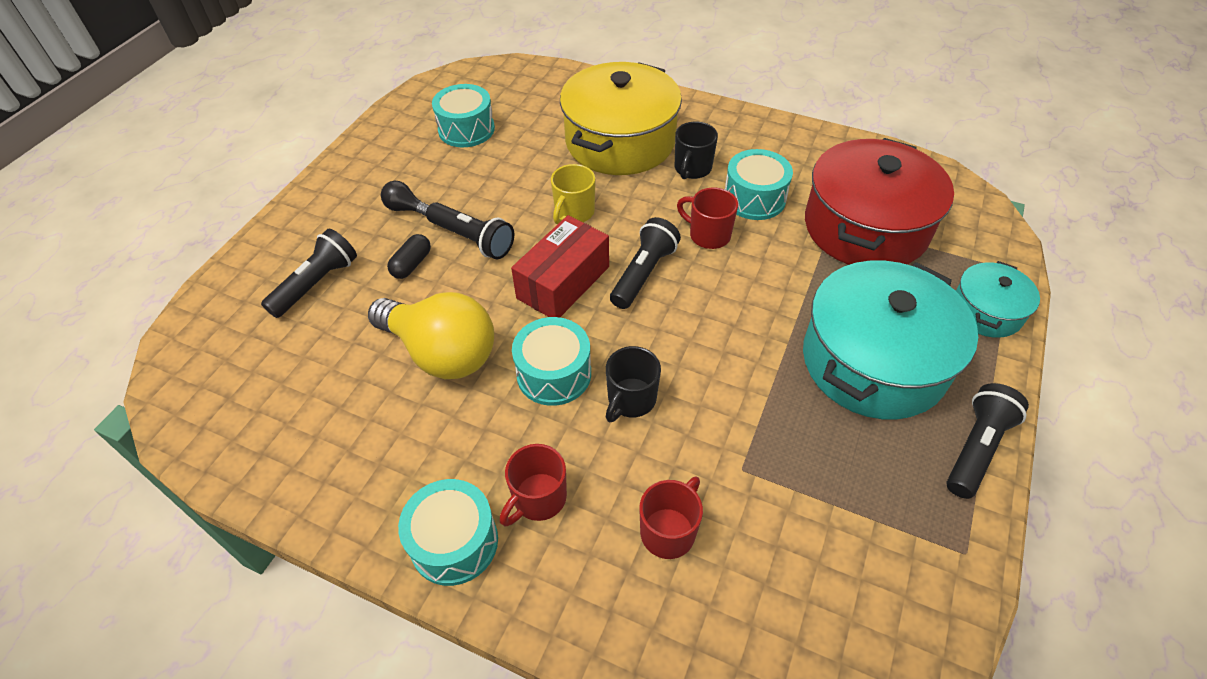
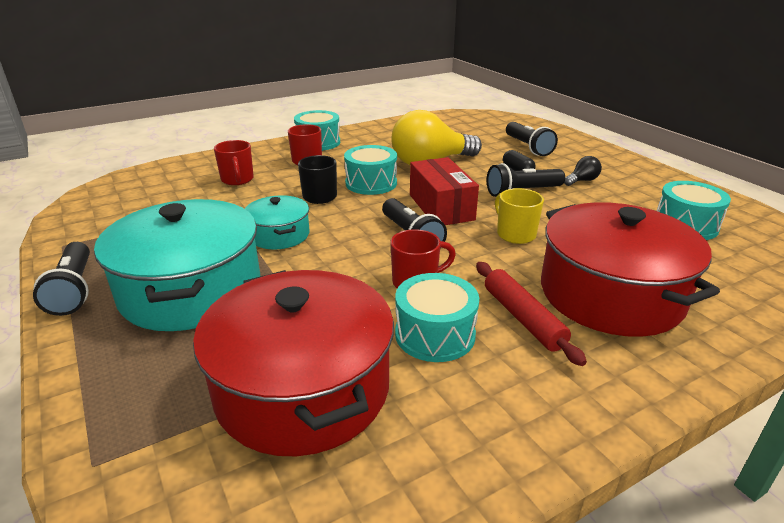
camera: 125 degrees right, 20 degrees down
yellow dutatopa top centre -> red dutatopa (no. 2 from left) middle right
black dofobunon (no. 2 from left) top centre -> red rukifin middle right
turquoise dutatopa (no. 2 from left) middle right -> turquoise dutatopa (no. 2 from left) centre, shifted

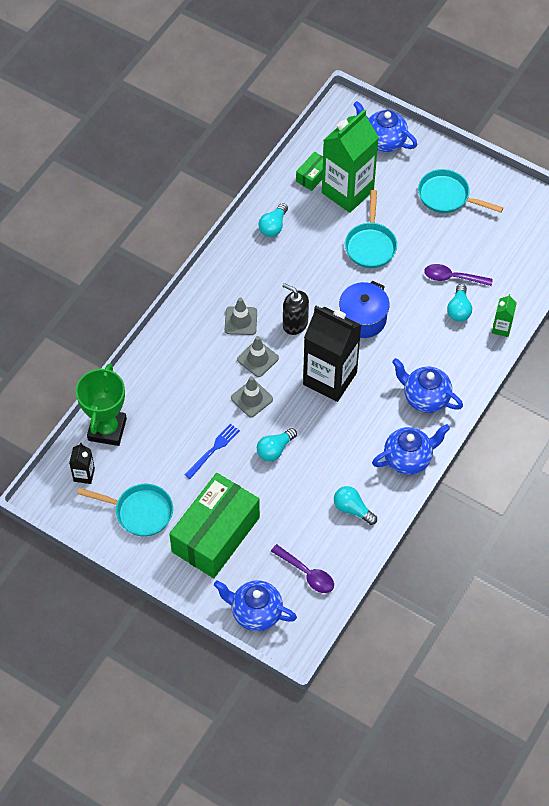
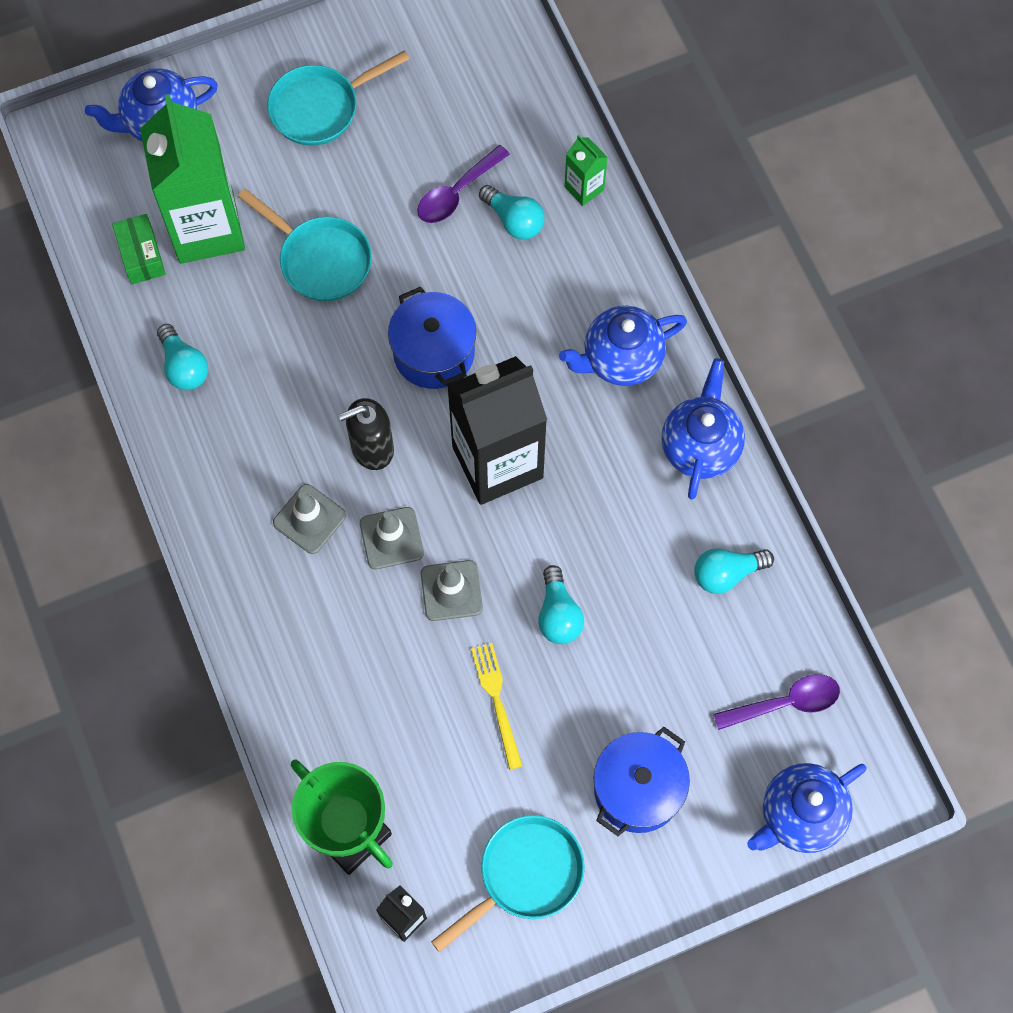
camera: 55 degrees left, 10 degrees up
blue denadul centre -> yellow denadul bottom centre
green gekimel (no. 1 from left) centre -> blue dutatopa (no. 2 from left) bottom centre

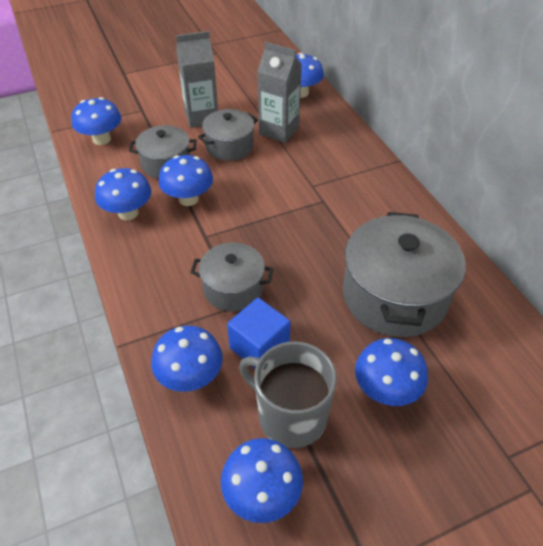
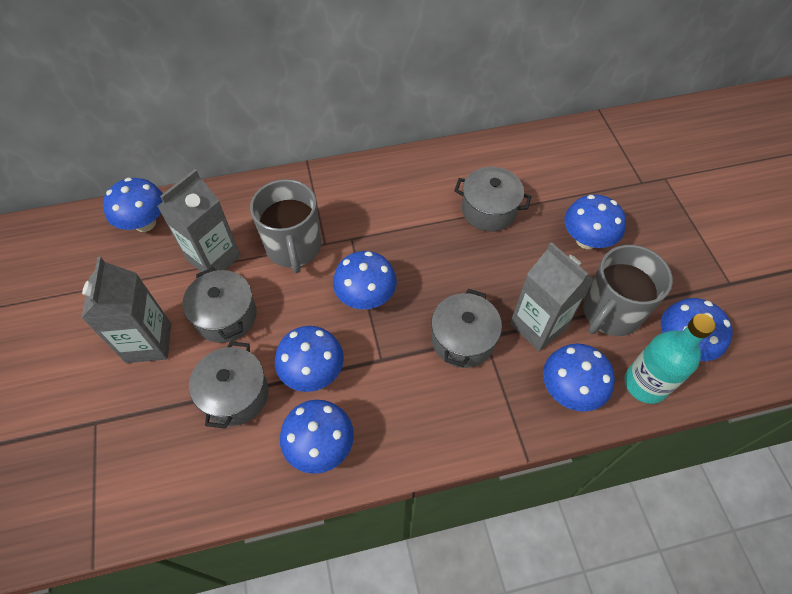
camera: 80 degrees left, 10 degrees up
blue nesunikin (no. 1 from left in the first image) top left -> blue nesunikin (no. 4 from left) centre, shifted
grey dutatopa (no. 4 from left) middle right -> grey dutatopa (no. 4 from left) centre, x0.58
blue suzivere centre -> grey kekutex (no. 3 from left) middle right
none -> grey dofobunon (no. 1 from left) centre
none -> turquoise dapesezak middle right

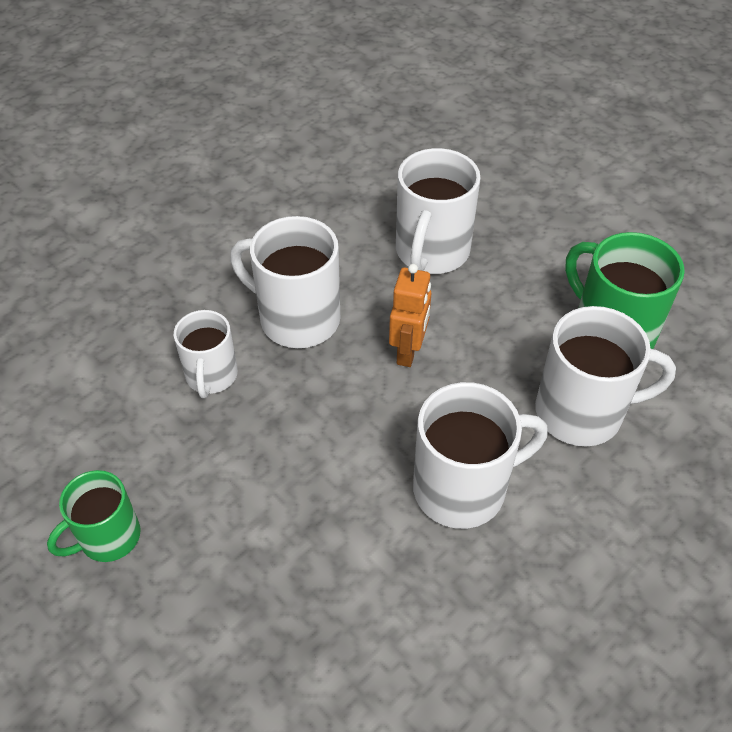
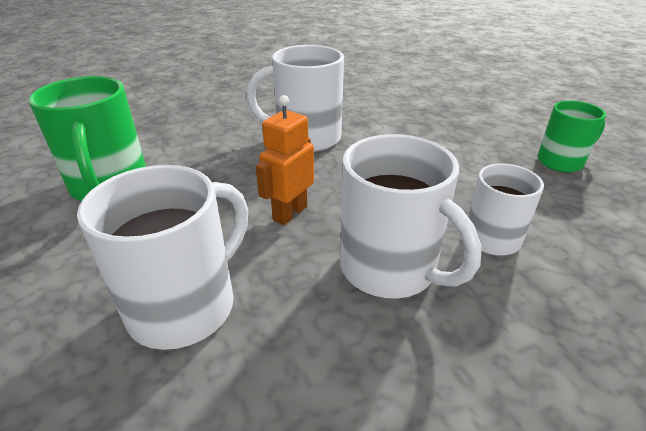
camera: 160 degrees left, 15 degrees down
white dofobunon (no. 5 from left) middle right -> none

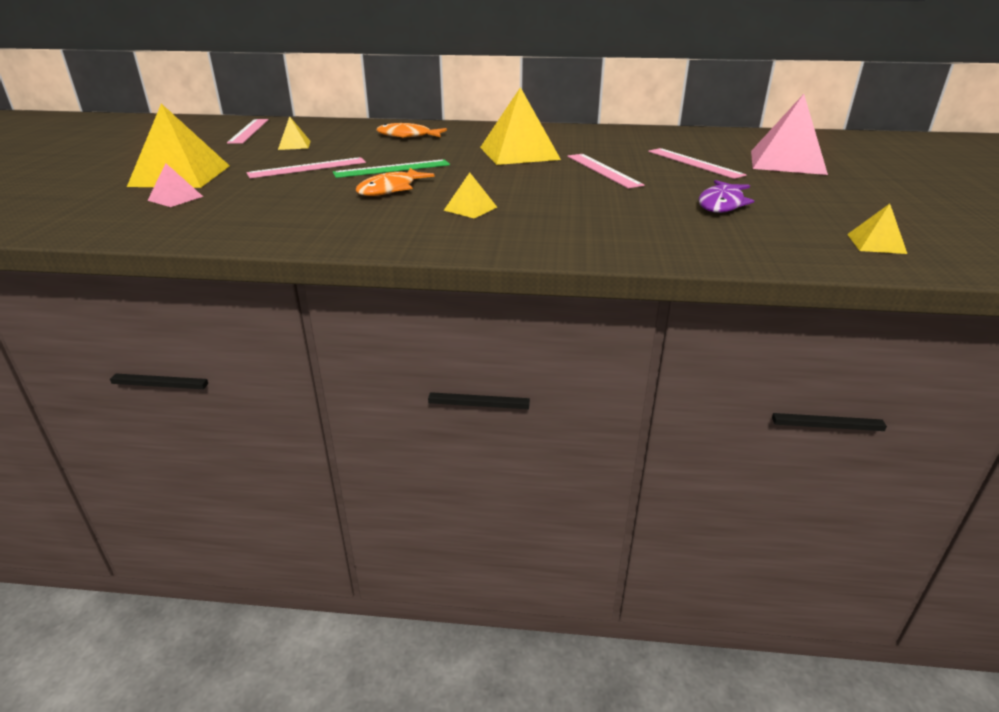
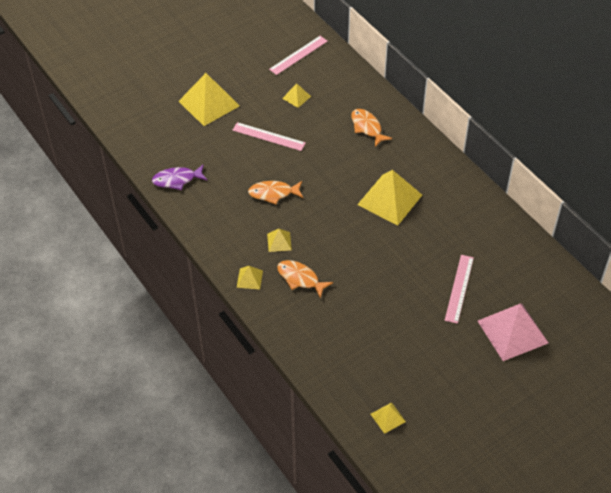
camera: 50 degrees right, 20 degrees up
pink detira (no. 3 from left) top centre -> none
green detira top centre -> none
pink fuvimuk (no. 1 from left) top left -> none
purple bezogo top right -> purple bezogo middle left, shifted
none -> orange bezogo (no. 2 from left) centre
none -> yellow fuvimuk (no. 2 from left) centre

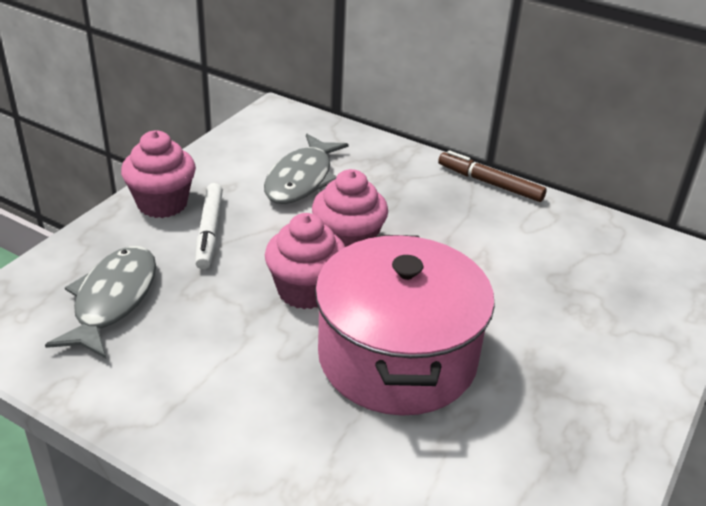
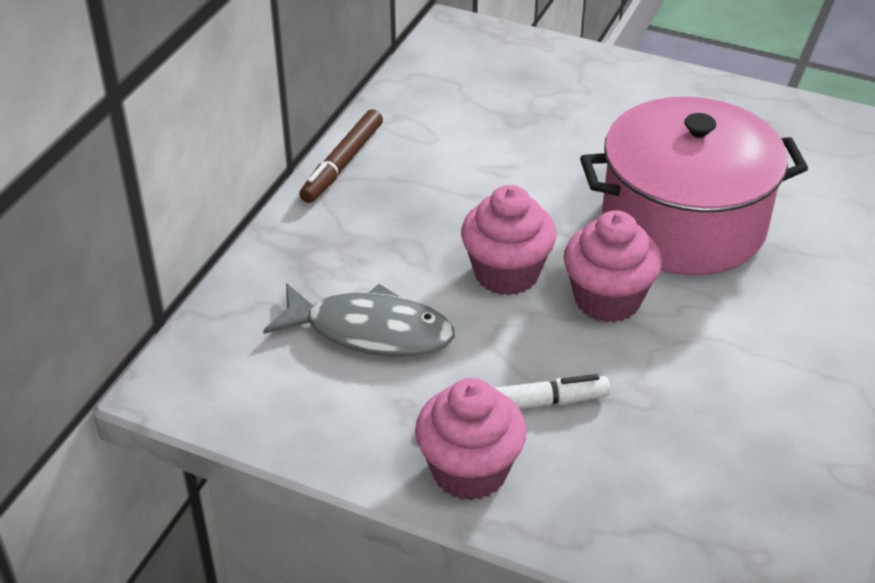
camera: 95 degrees left, 5 degrees up
grey bezogo (no. 1 from left) middle left -> none

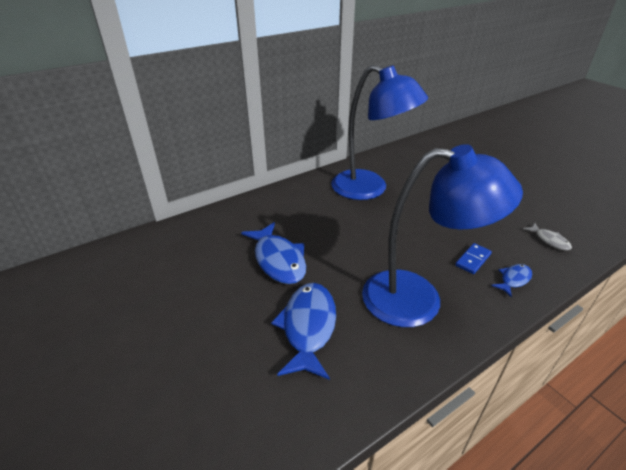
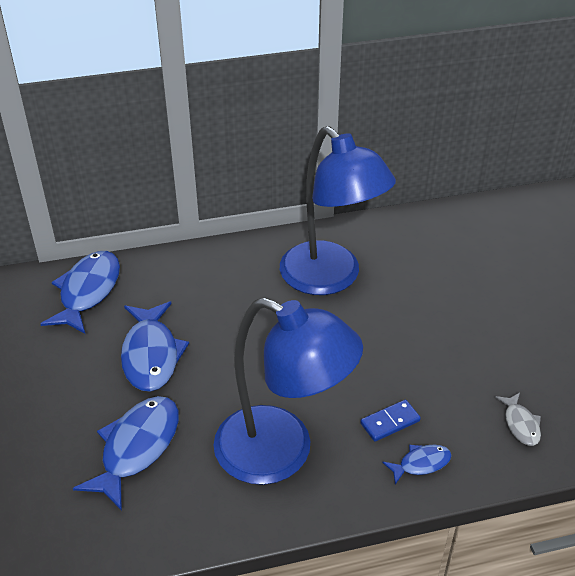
camera: 20 degrees right, 5 degrees up
none -> blue bezogo (no. 1 from left) middle left

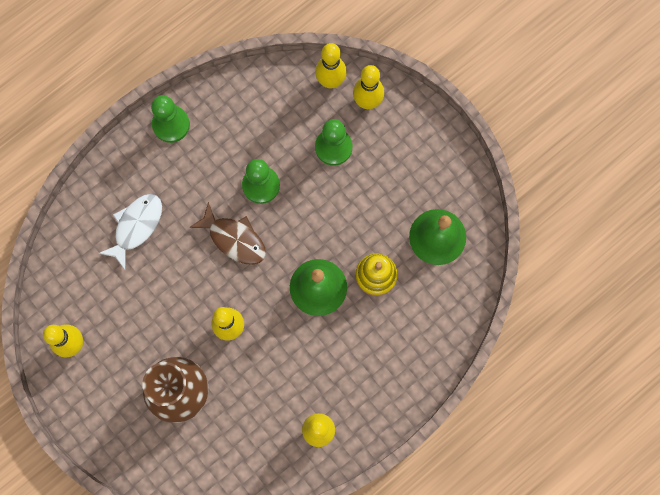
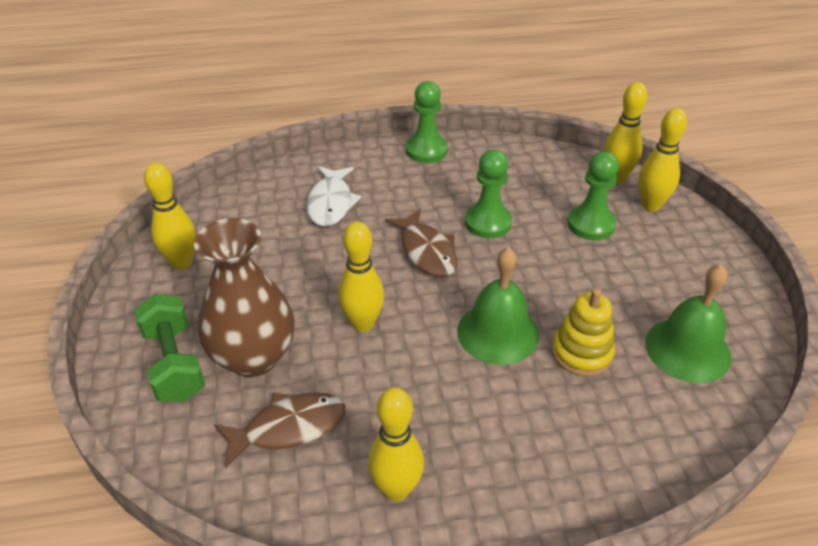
camera: 30 degrees right, 35 degrees down
white bezogo middle left -> white bezogo centre, 120 degrees clockwise
none -> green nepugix middle left
none -> brown bezogo (no. 1 from left) bottom centre

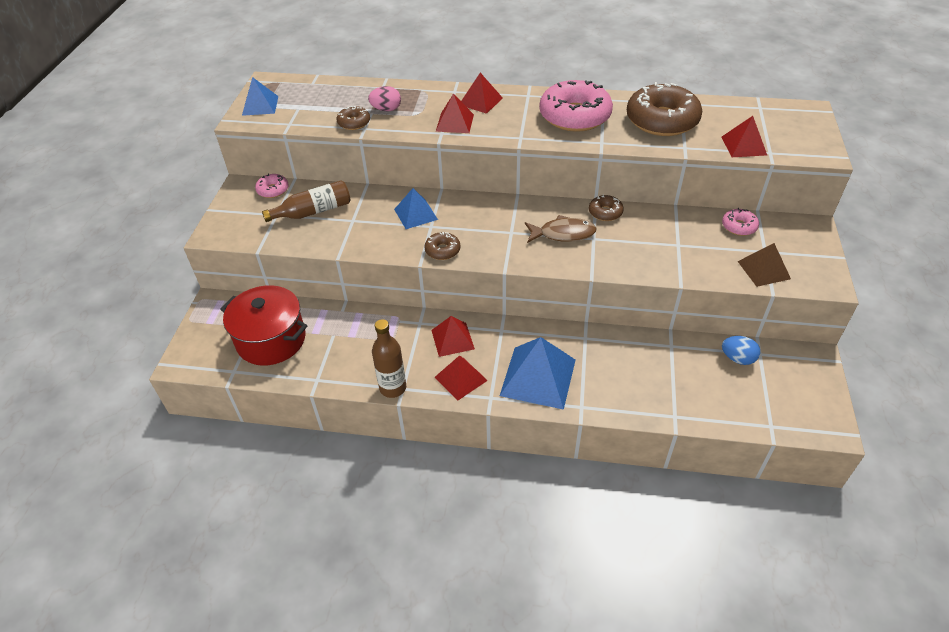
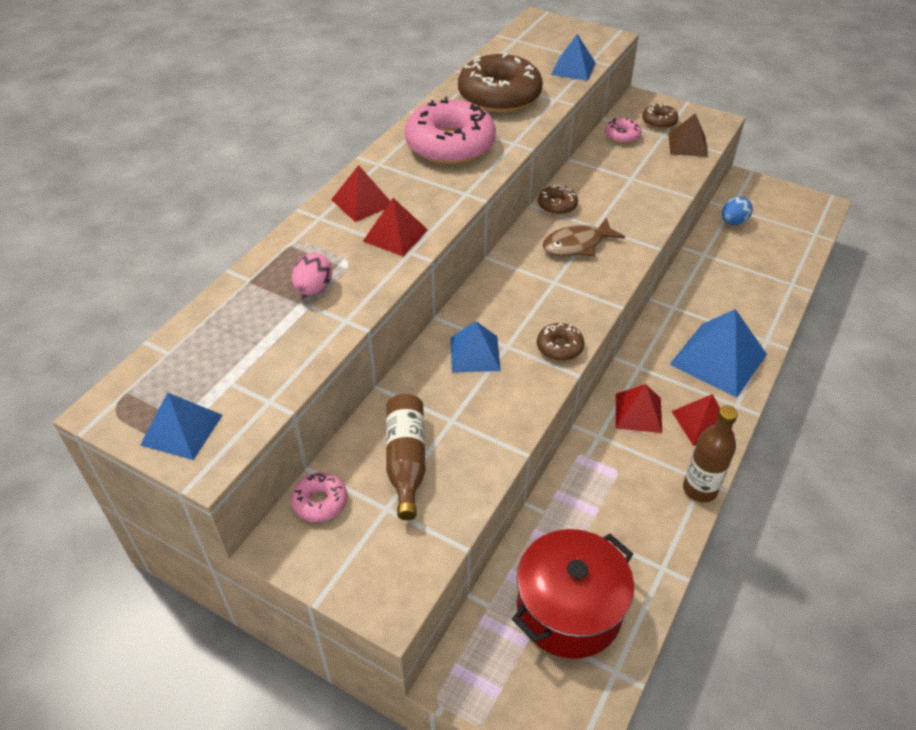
camera: 70 degrees left, 0 degrees up
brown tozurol (no. 1 from left in the first image) top centre -> brown tozurol (no. 4 from left) top right, shifted
red fuvimuk (no. 5 from left) top right -> blue fuvimuk (no. 3 from left) top centre
brown bezogo centre -> brown bezogo top centre, 135 degrees counterclockwise

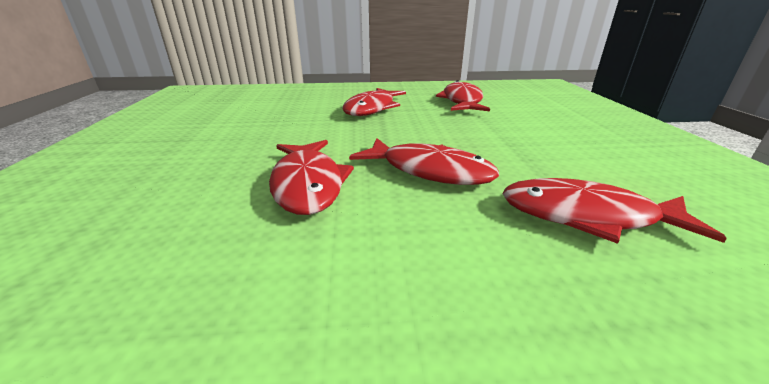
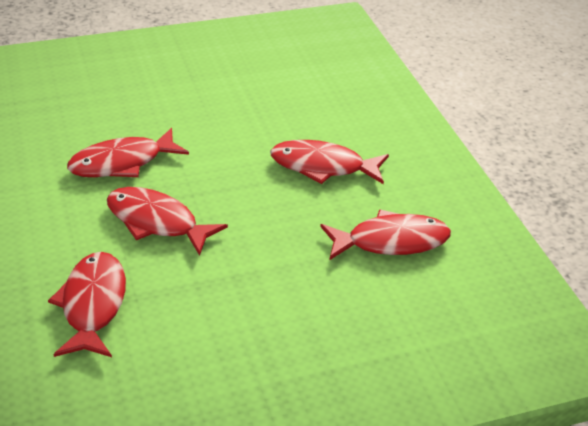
camera: 75 degrees right, 10 degrees up
red bezogo (no. 3 from left) centre -> red bezogo (no. 3 from left) middle left, 105 degrees clockwise

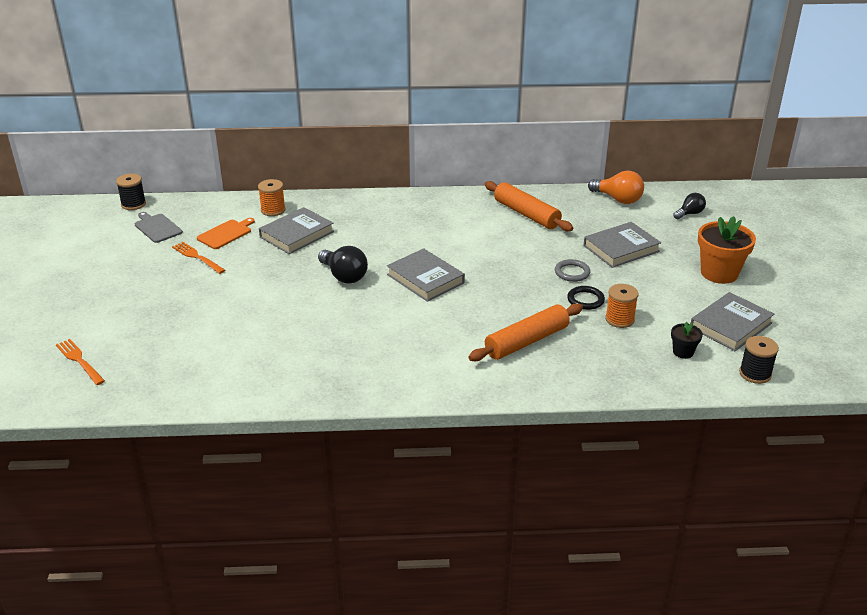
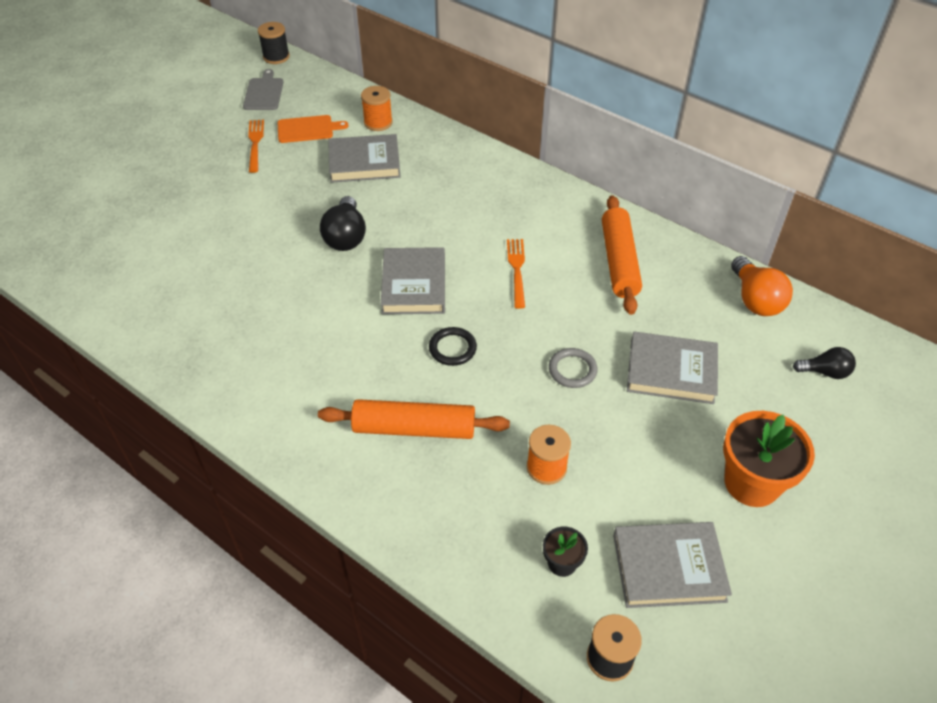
camera: 40 degrees right, 15 degrees up
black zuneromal middle right -> black zuneromal centre, shifted
orange denadul (no. 1 from left in the first image) middle left -> orange denadul (no. 2 from left) centre, shifted

